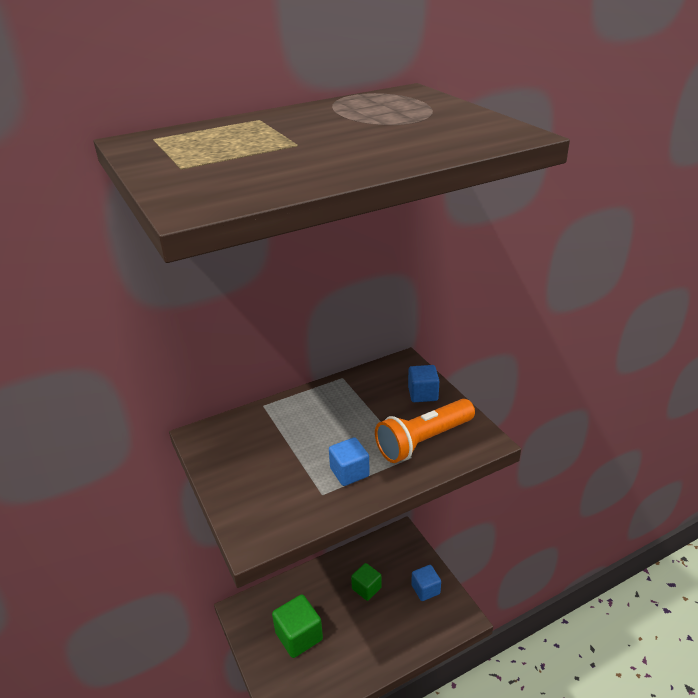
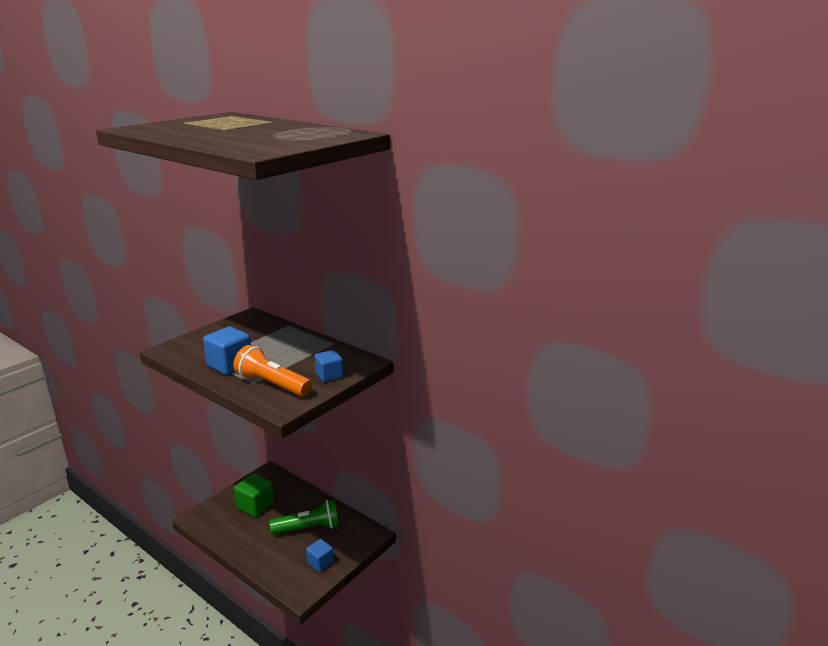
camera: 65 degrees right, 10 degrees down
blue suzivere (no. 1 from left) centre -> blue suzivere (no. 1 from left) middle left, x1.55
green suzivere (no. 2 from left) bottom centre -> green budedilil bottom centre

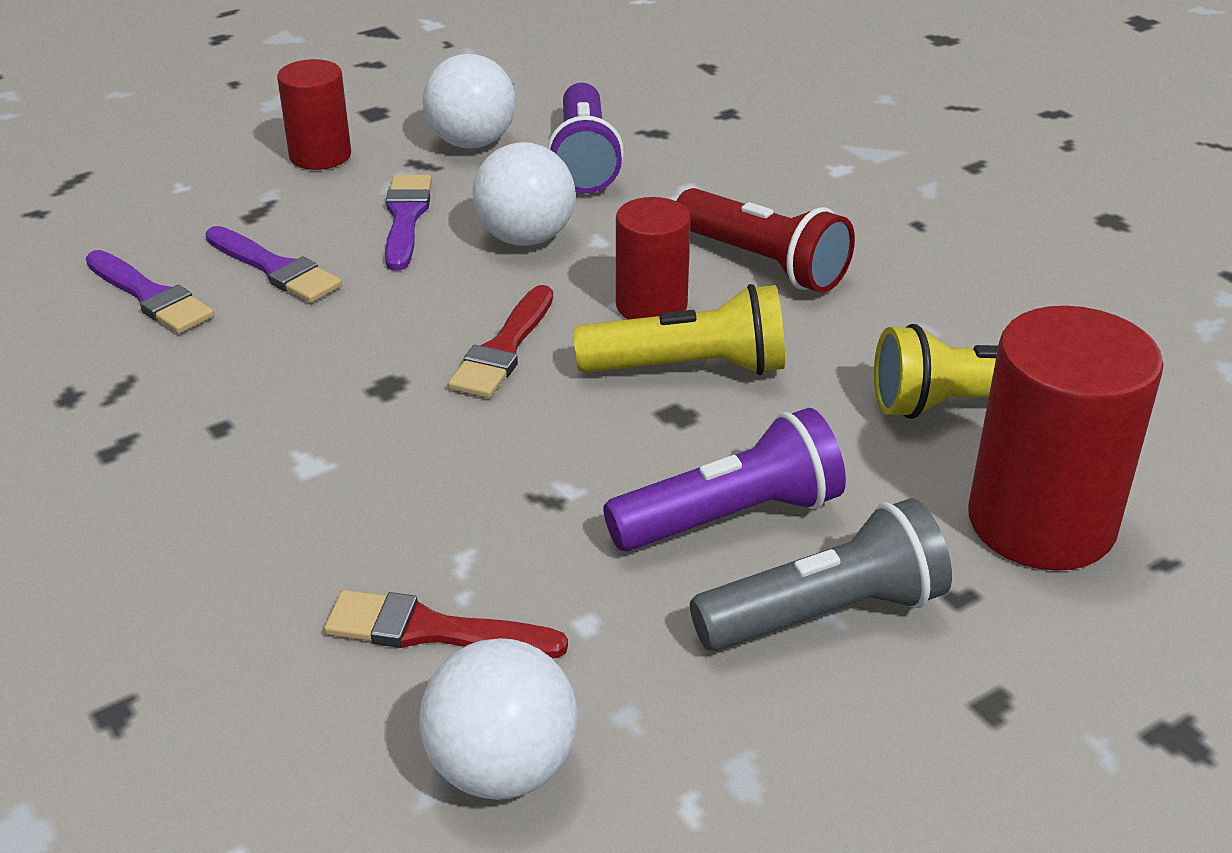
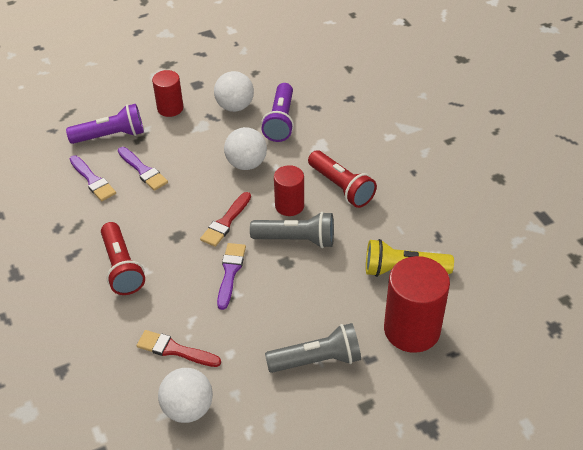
camera: 10 degrees right, 10 degrees up
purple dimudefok (no. 3 from left) top left -> purple dimudefok (no. 3 from left) centre, shifted
yellow budedilil (no. 1 from left) centre -> grey budedilil (no. 1 from left) centre
purple budedilil (no. 2 from left in the first image) centre -> purple budedilil (no. 1 from left) top left, shifted
none -> red budedilil (no. 1 from left) middle left

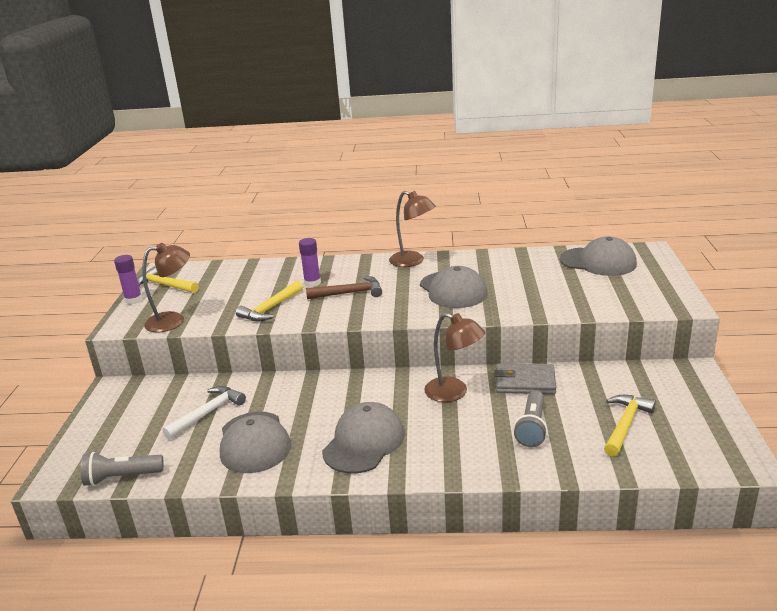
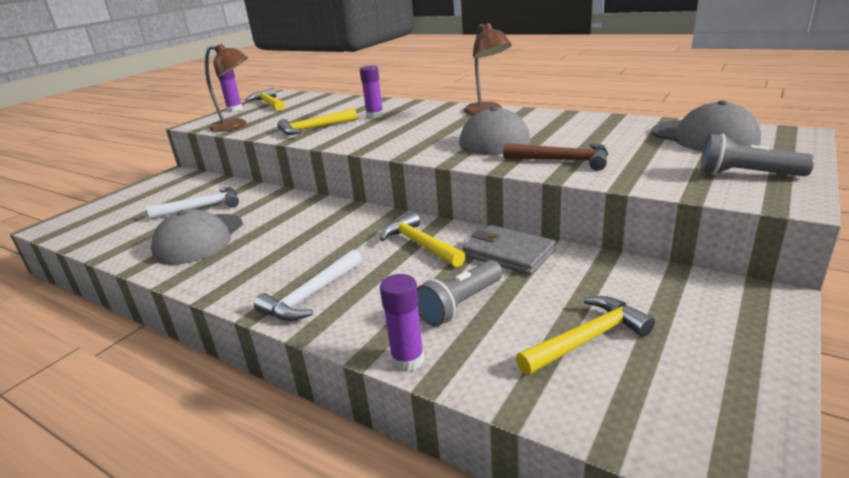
camera: 30 degrees right, 0 degrees up
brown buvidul centre -> brown buvidul top centre, shifted
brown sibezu (no. 3 from left) centre -> yellow buvidul (no. 3 from left) centre
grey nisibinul (no. 2 from left) bottom centre -> none
grey budedilil (no. 1 from left in the first image) bottom left -> grey budedilil (no. 2 from left) top right, shifted
none -> white buvidul (no. 2 from left) centre
none -> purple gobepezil (no. 3 from left) bottom centre

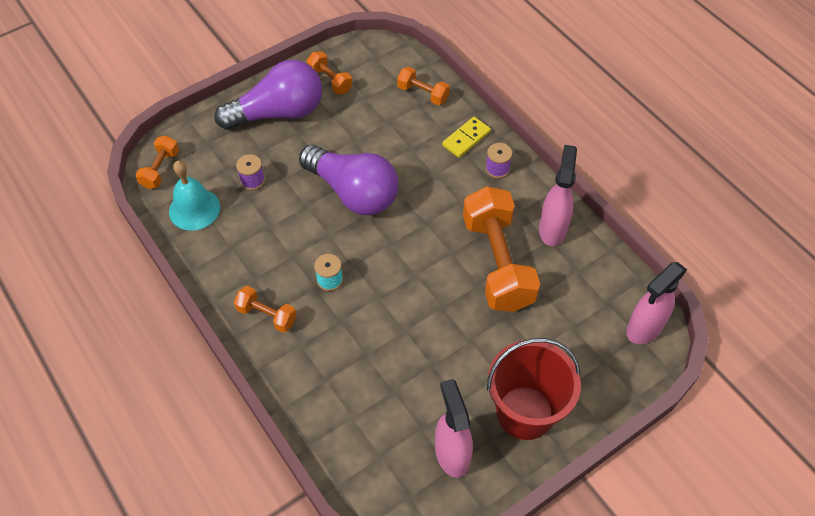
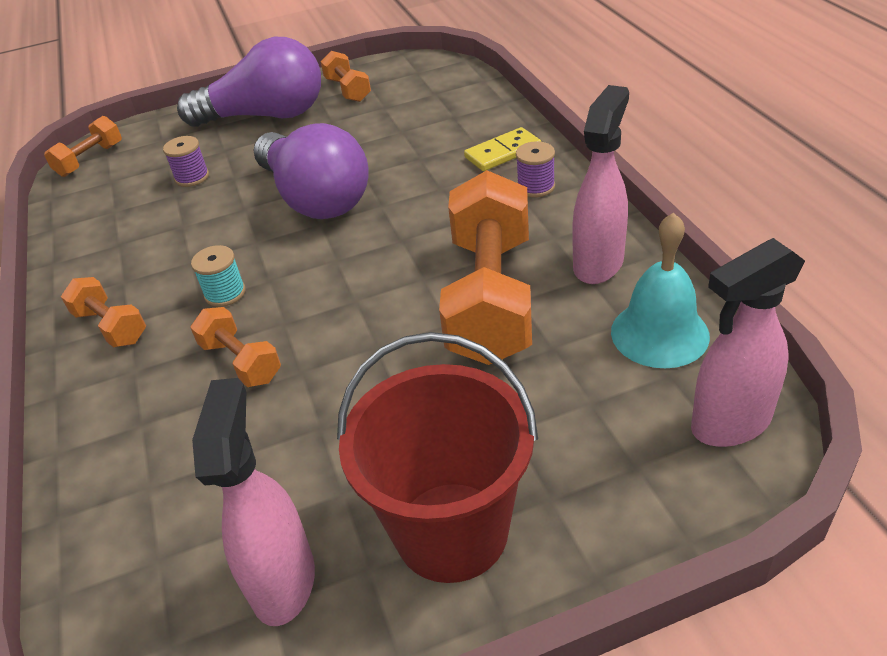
camera: 20 degrees right, 15 degrees down
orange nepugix (no. 4 from left in the first image) top centre -> orange nepugix (no. 3 from left) middle left, shifted
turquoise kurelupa middle left -> turquoise kurelupa middle right, shifted

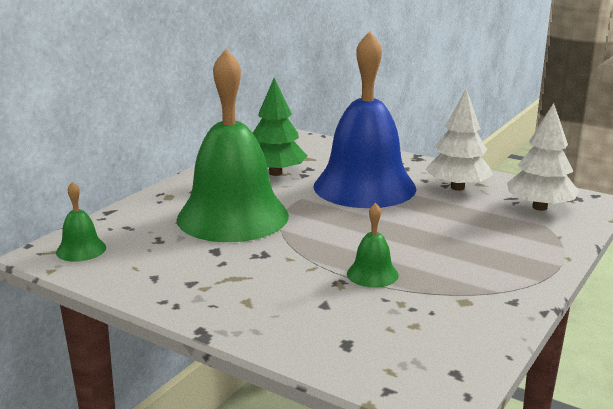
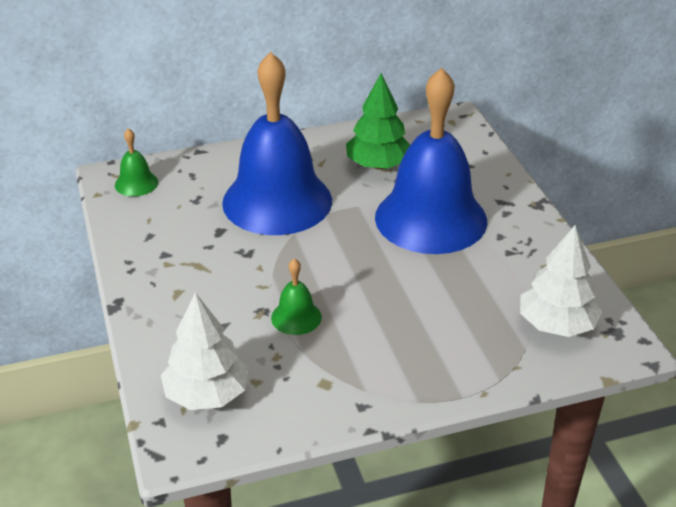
camera: 40 degrees right, 15 degrees up
green kurelupa (no. 2 from left) centre -> blue kurelupa (no. 1 from left) top centre
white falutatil (no. 1 from left) middle right -> white falutatil (no. 1 from left) bottom left, shifted

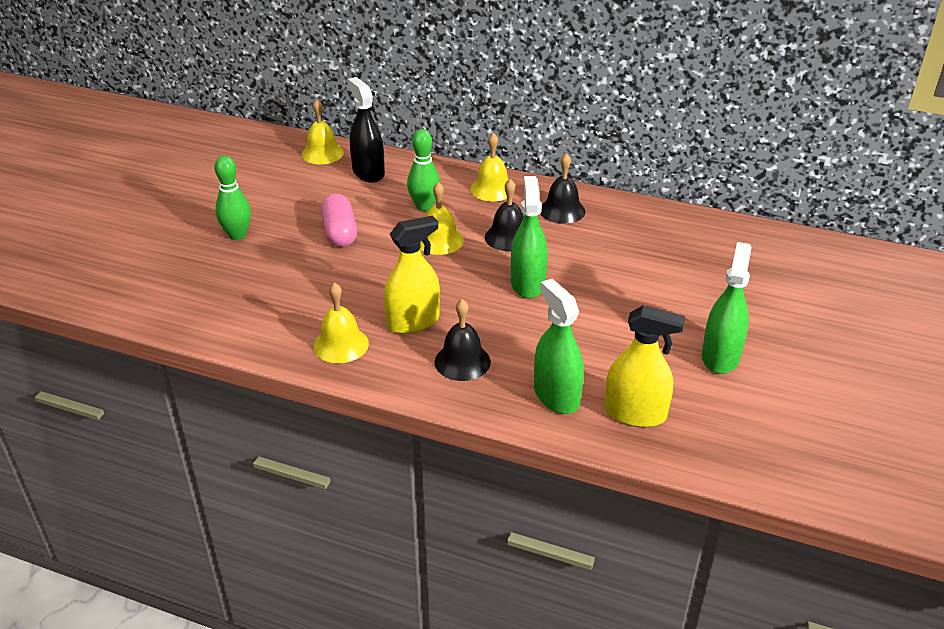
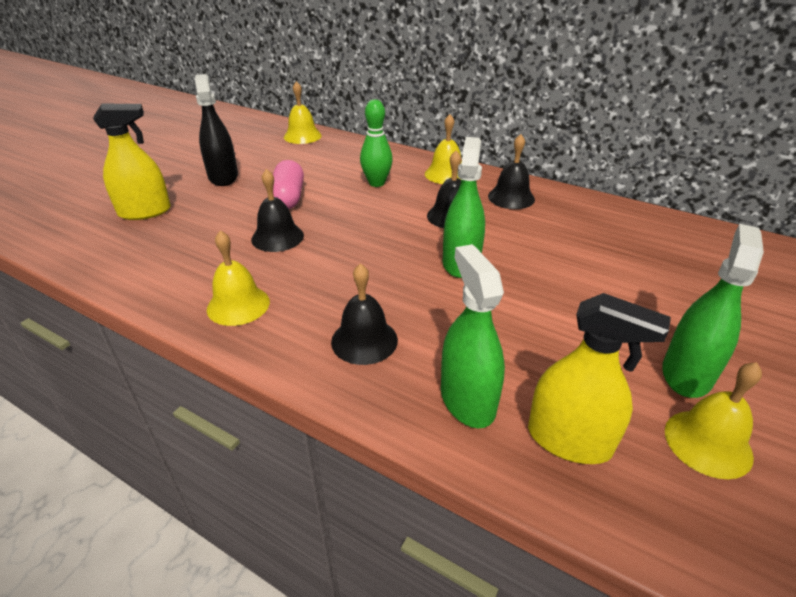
camera: 10 degrees right, 0 degrees up
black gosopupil top centre -> black gosopupil top left, shifted
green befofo (no. 1 from left) top left -> none
yellow kurelupa (no. 3 from left in the first image) centre -> yellow kurelupa (no. 4 from left) bottom right, shifted
yellow gosopupil (no. 1 from left) centre -> yellow gosopupil (no. 1 from left) top left, shifted
none -> black kurelupa (no. 1 from left) centre

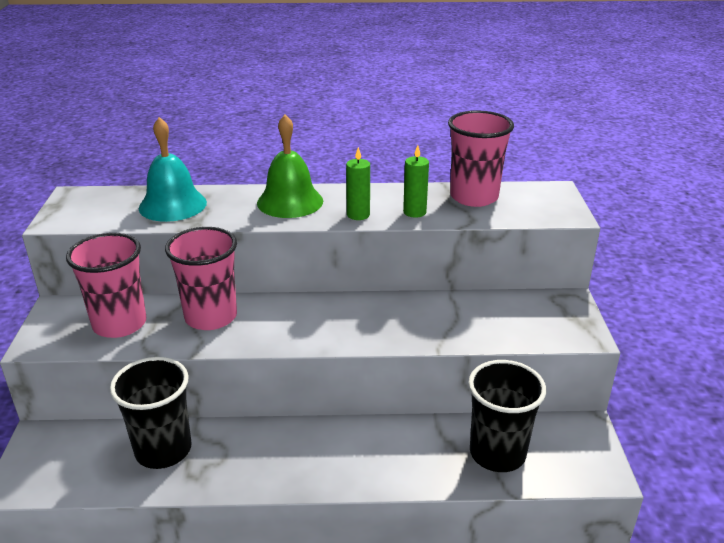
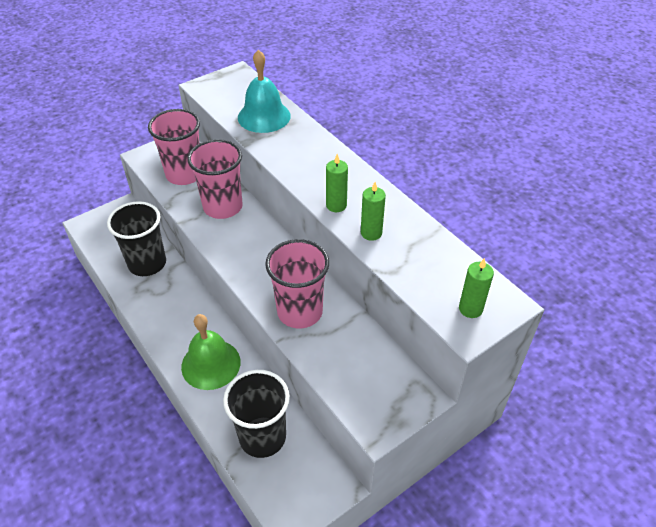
camera: 55 degrees right, 15 degrees up
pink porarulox (no. 3 from left) top centre -> pink porarulox (no. 3 from left) centre, shifted
green kurelupa top centre -> green kurelupa bottom left, shifted
none -> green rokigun (no. 3 from left) middle right

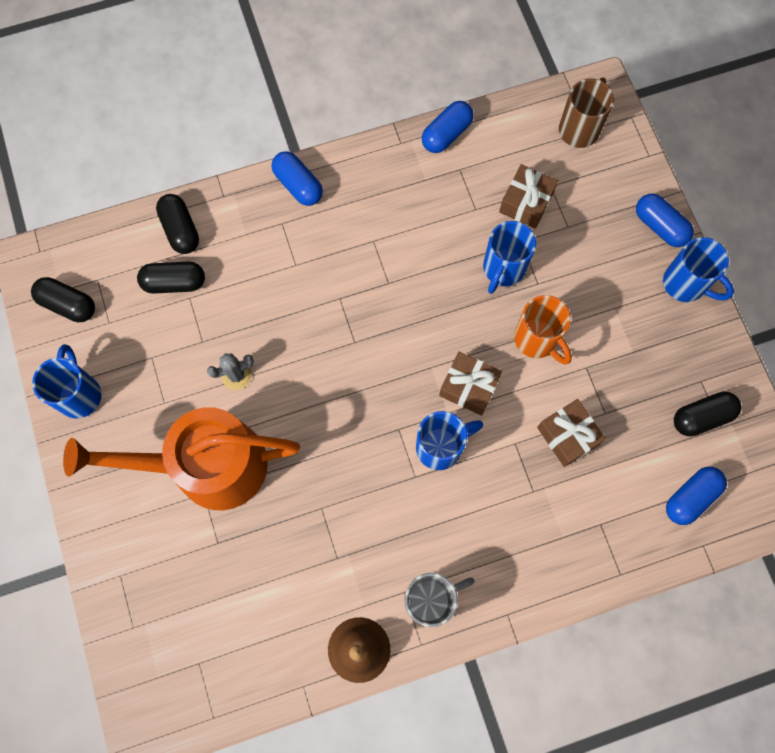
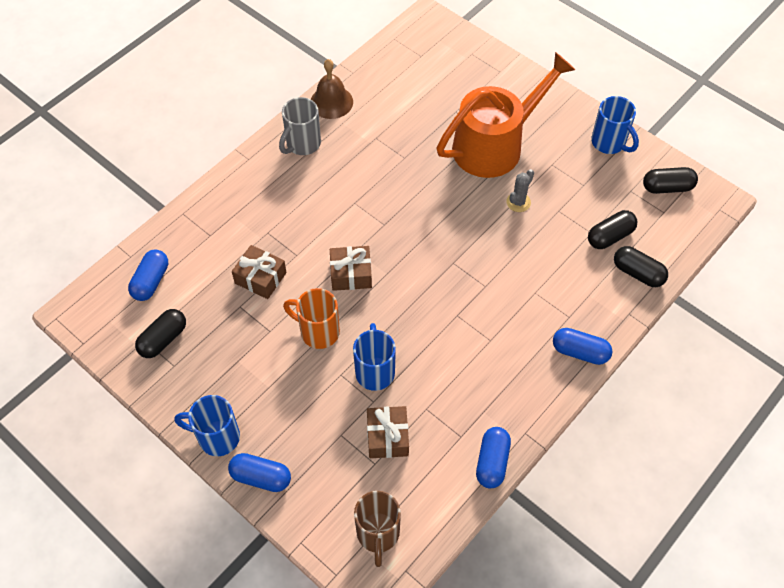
camera: 150 degrees right, 15 degrees down
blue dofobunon (no. 2 from left) centre -> none

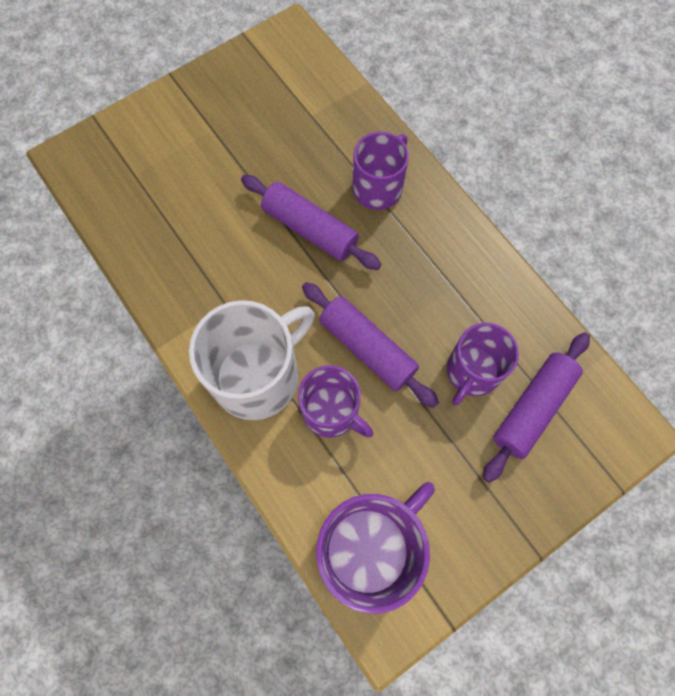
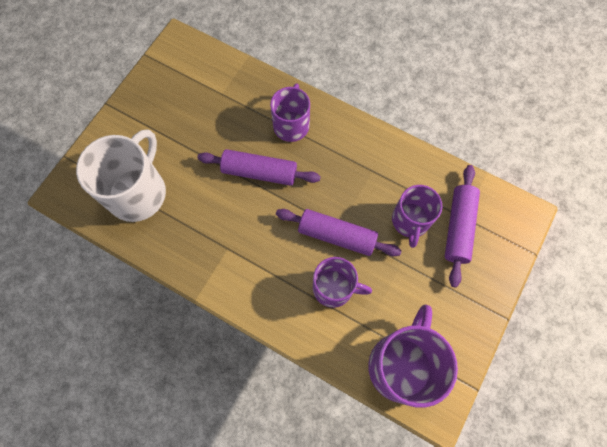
camera: 25 degrees left, 0 degrees up
white dofobunon centre -> white dofobunon middle left, shifted

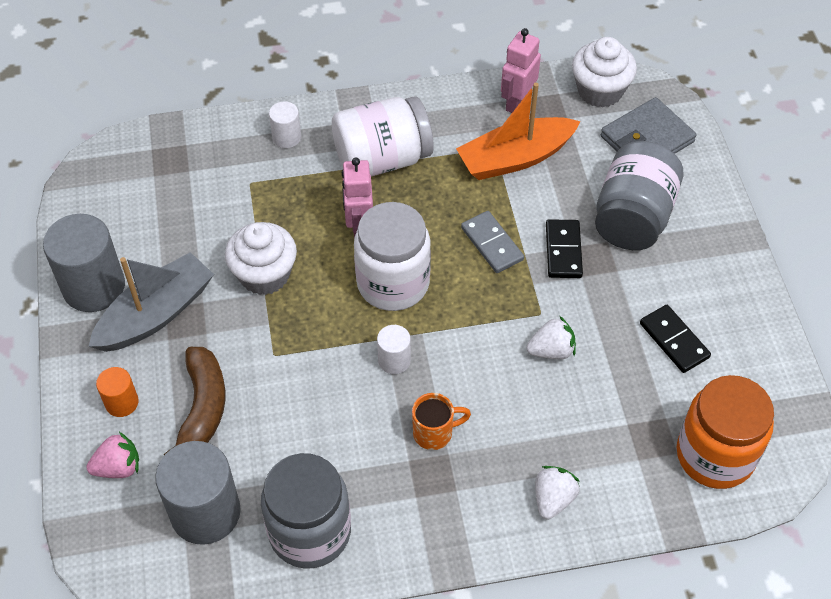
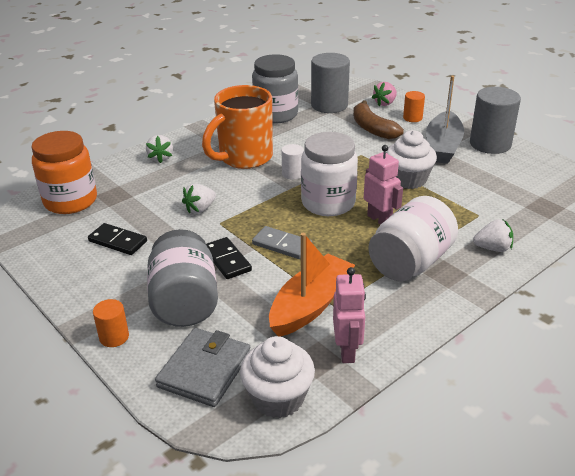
camera: 150 degrees right, 20 degrees down
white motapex (no. 1 from left) top centre -> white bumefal (no. 3 from left) middle right
orange dofobunon bottom centre -> orange dofobunon top centre, x2.19
none -> orange motapex (no. 1 from left) bottom left

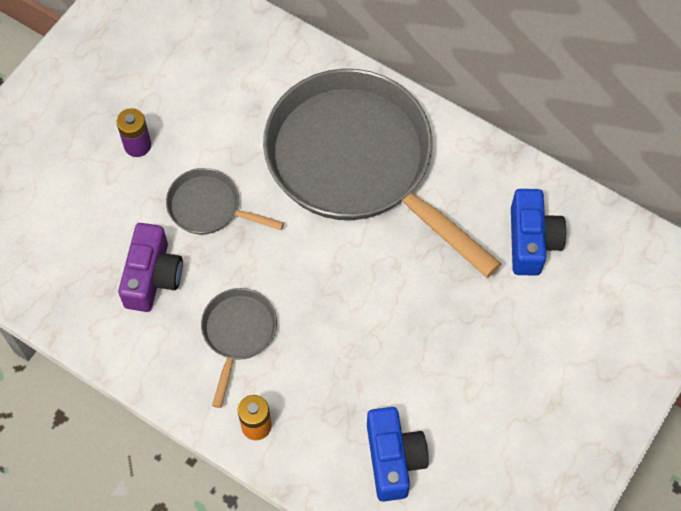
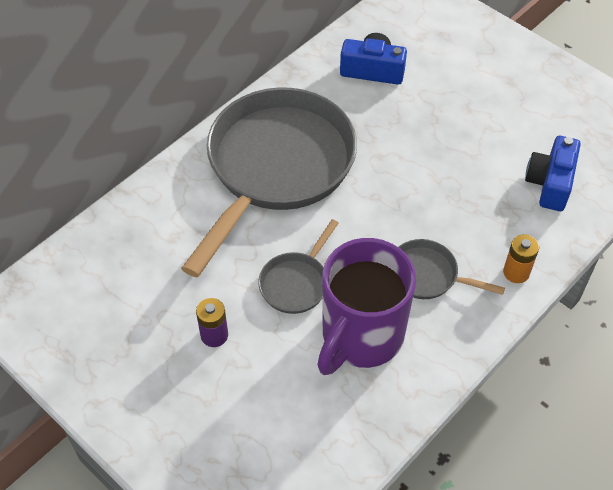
camera: 80 degrees left, 10 degrees down
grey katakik (no. 3 from left in the first image) centre -> grey katakik (no. 1 from left) centre, 150 degrees clockwise
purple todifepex middle left -> purple dofobunon centre
blue todifepex (no. 1 from left in the first image) bottom centre -> blue todifepex (no. 2 from left) middle right, 75 degrees counterclockwise

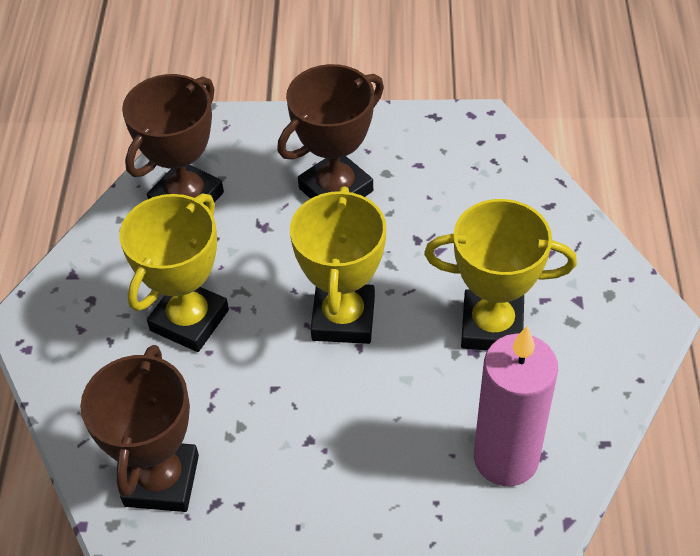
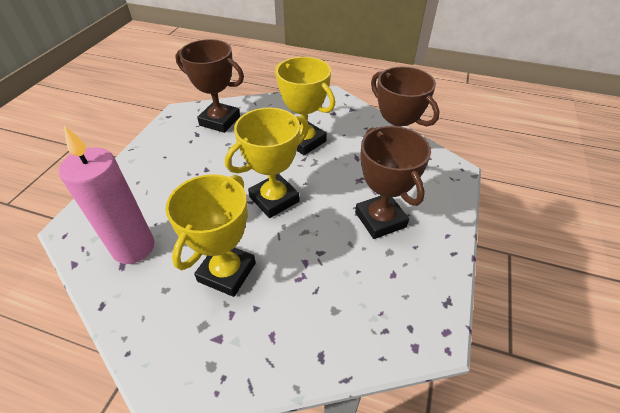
camera: 105 degrees right, 5 degrees down
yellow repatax (no. 2 from left) centre, 60 degrees counterclockwise

